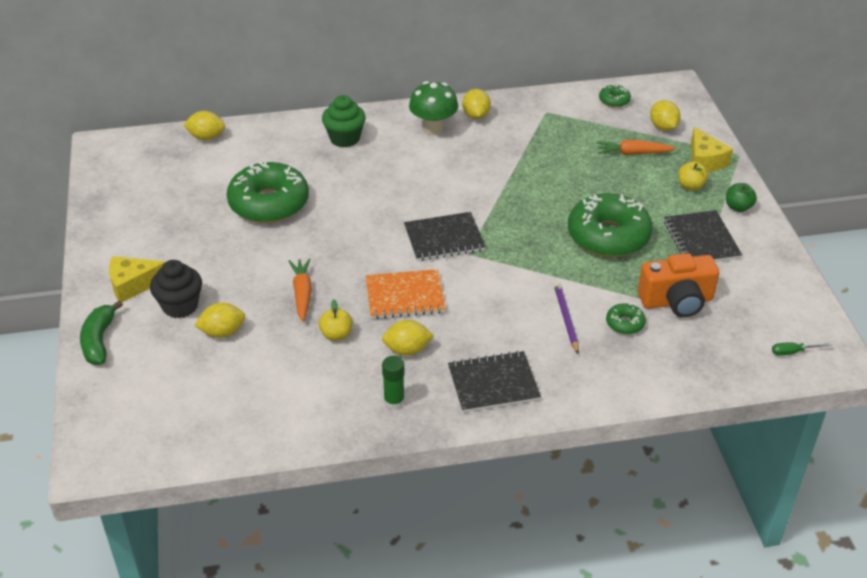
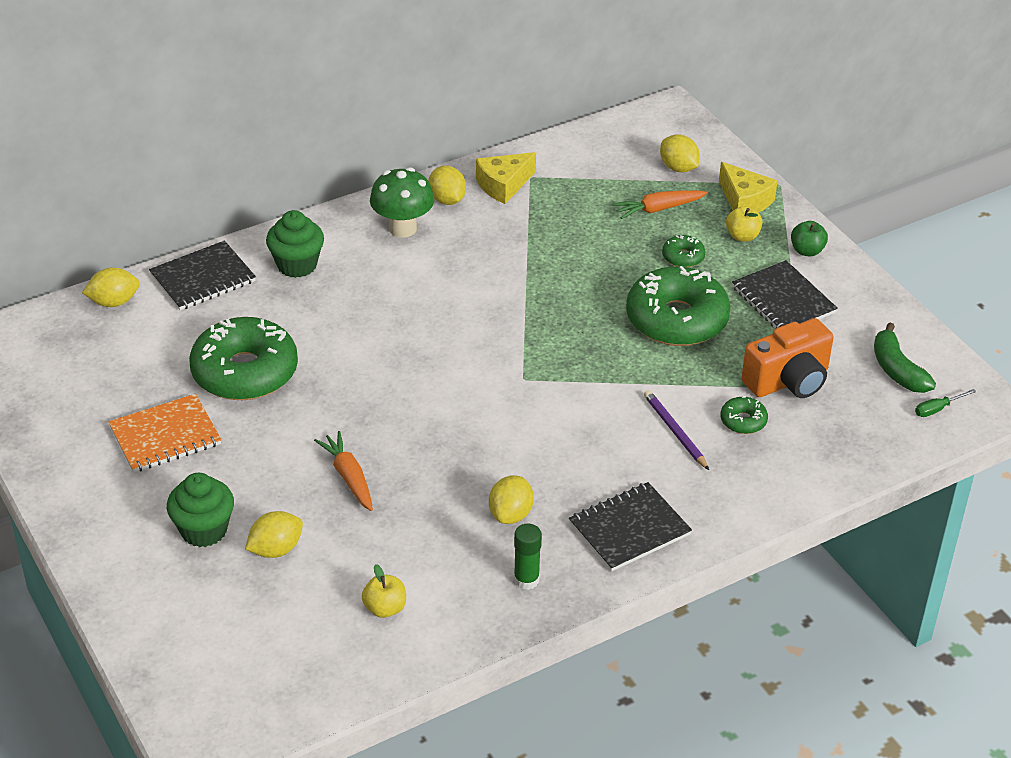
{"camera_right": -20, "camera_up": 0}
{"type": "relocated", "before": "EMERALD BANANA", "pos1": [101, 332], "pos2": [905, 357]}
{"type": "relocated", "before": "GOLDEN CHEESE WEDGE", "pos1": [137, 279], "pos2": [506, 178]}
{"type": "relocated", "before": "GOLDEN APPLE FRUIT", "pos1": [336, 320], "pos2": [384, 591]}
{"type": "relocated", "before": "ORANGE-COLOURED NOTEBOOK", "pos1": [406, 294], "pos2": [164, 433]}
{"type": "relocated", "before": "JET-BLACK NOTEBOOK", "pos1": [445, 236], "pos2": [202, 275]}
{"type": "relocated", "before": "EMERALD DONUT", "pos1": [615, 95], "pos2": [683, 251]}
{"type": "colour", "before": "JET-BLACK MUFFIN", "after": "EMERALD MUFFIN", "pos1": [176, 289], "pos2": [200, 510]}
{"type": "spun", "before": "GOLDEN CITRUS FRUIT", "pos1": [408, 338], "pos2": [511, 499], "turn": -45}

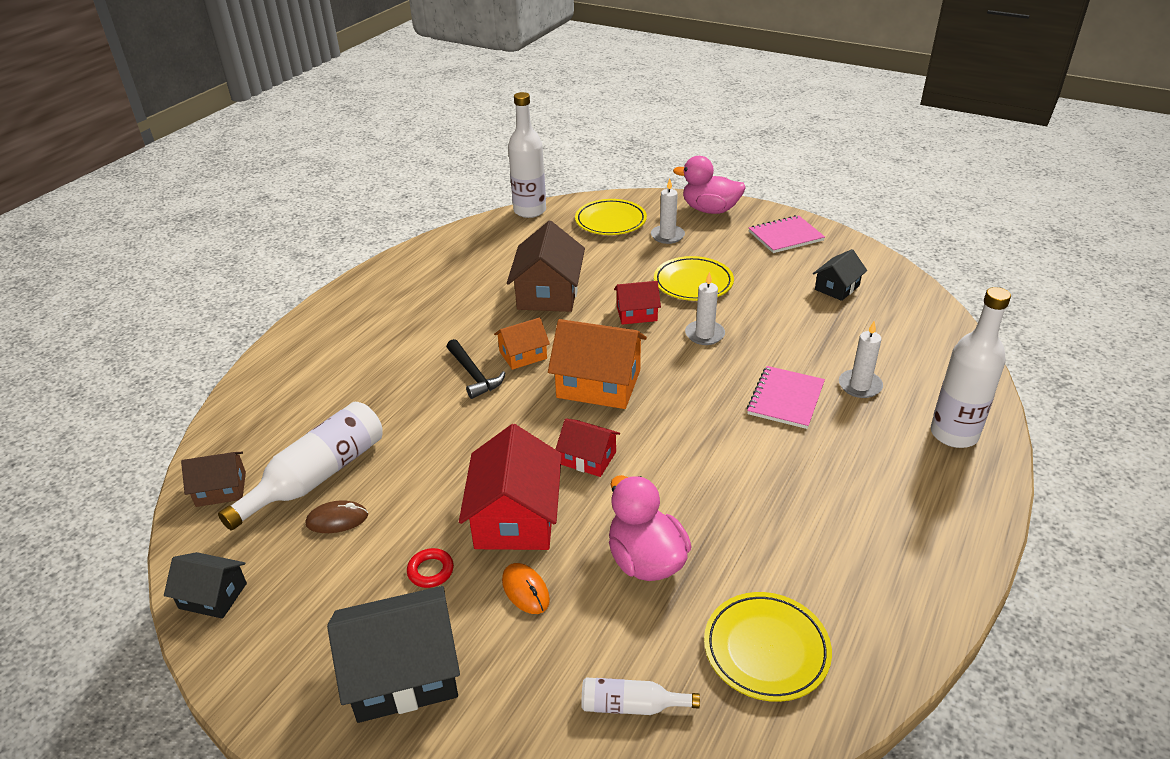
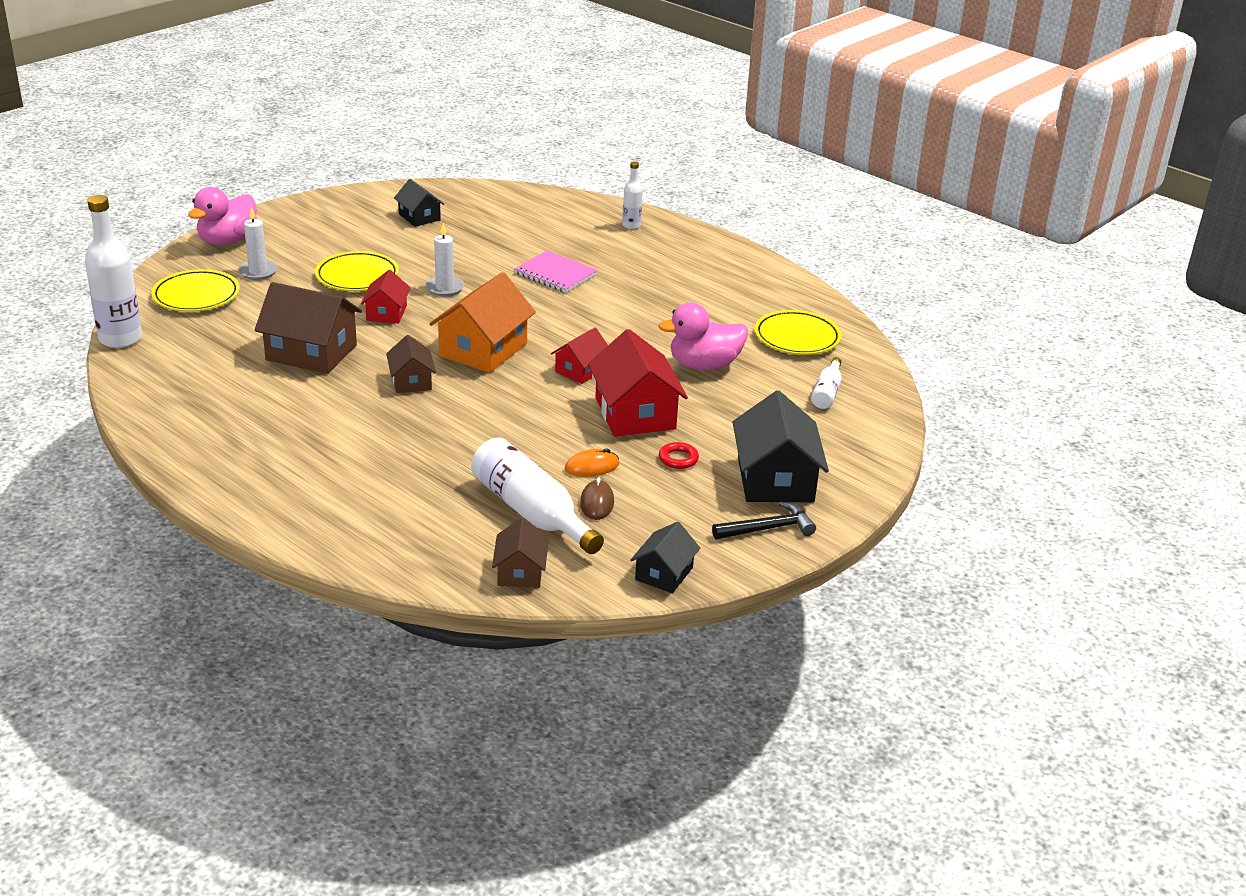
{"camera_right": -80, "camera_up": -5}
{"type": "missing", "before": "ROSY NOTEBOOK", "pos1": [787, 234]}
{"type": "missing", "before": "PURE WHITE WAX CANDLE", "pos1": [861, 359]}
{"type": "relocated", "before": "JET-BLACK CARPENTER'S HAMMER", "pos1": [476, 369], "pos2": [764, 520]}
{"type": "relocated", "before": "ORANGE-COLOURED COMPUTER MOUSE", "pos1": [526, 588], "pos2": [592, 462]}
{"type": "colour", "before": "ORANGE-COLOURED HOUSE", "after": "BROWN HOUSE", "pos1": [522, 343], "pos2": [411, 364]}
{"type": "spun", "before": "SCARLET HOUSE", "pos1": [510, 487], "pos2": [638, 382], "turn": 60}
{"type": "size", "before": "PURE WHITE BOTTLE", "pos1": [971, 367], "pos2": [632, 195], "scale": 0.51}

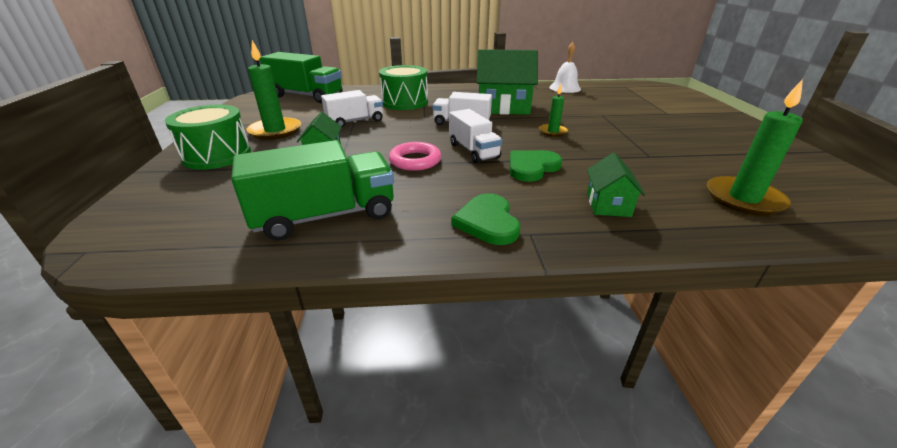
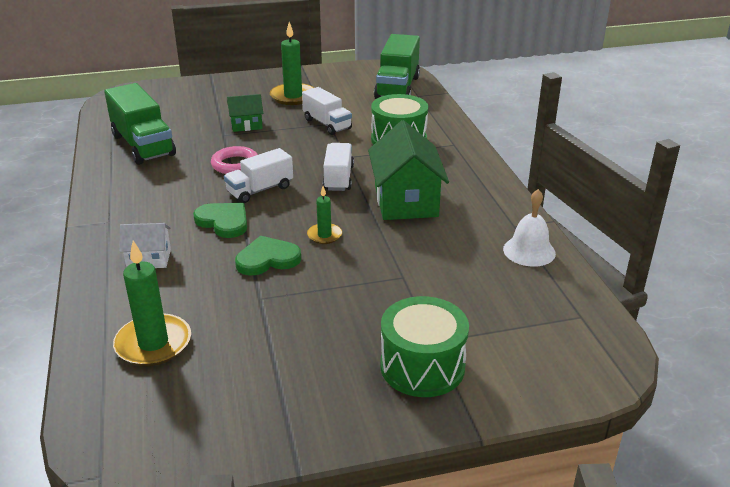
{"camera_right": 80, "camera_up": 0}
{"type": "relocated", "before": "EMERALD DRUM", "pos1": [208, 137], "pos2": [424, 346]}
{"type": "relocated", "before": "EMERALD HEART", "pos1": [485, 219], "pos2": [268, 255]}
{"type": "colour", "before": "EMERALD HOUSE", "after": "PURE WHITE HOUSE", "pos1": [616, 185], "pos2": [145, 245]}

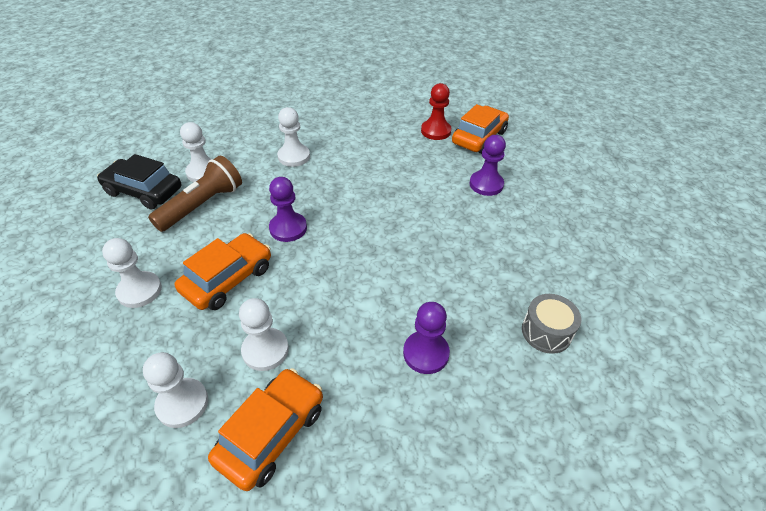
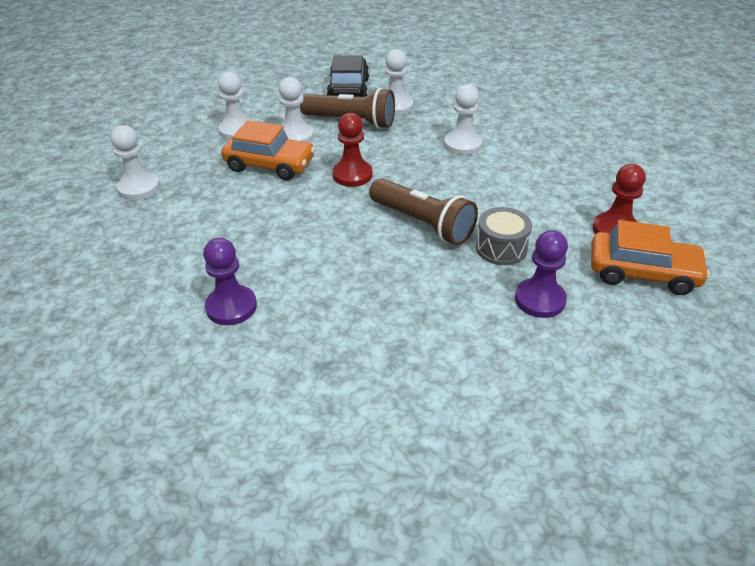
{"camera_right": 70, "camera_up": -5}
{"type": "missing", "before": "ORANGE-COLOURED AUTOMOBILE", "pos1": [265, 429]}
{"type": "appeared", "after": "BROWN TORCH", "pos2": [423, 211]}
{"type": "relocated", "before": "PURE WHITE PAWN", "pos1": [264, 334], "pos2": [296, 109]}
{"type": "relocated", "before": "GREY DRUM", "pos1": [551, 324], "pos2": [504, 236]}
{"type": "colour", "before": "PURPLE PAWN", "after": "SCARLET PAWN", "pos1": [288, 209], "pos2": [352, 150]}

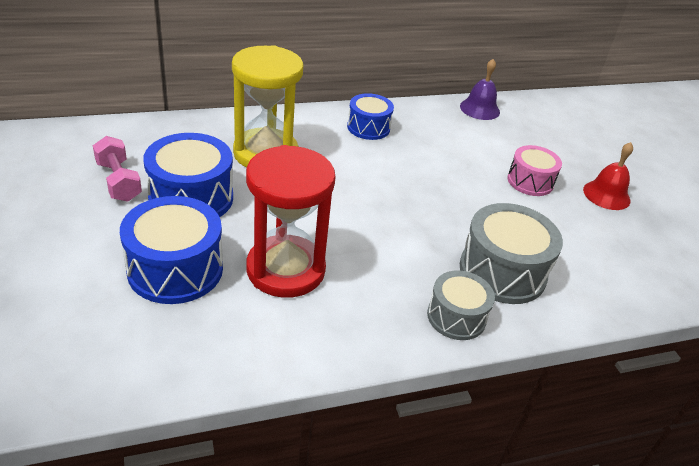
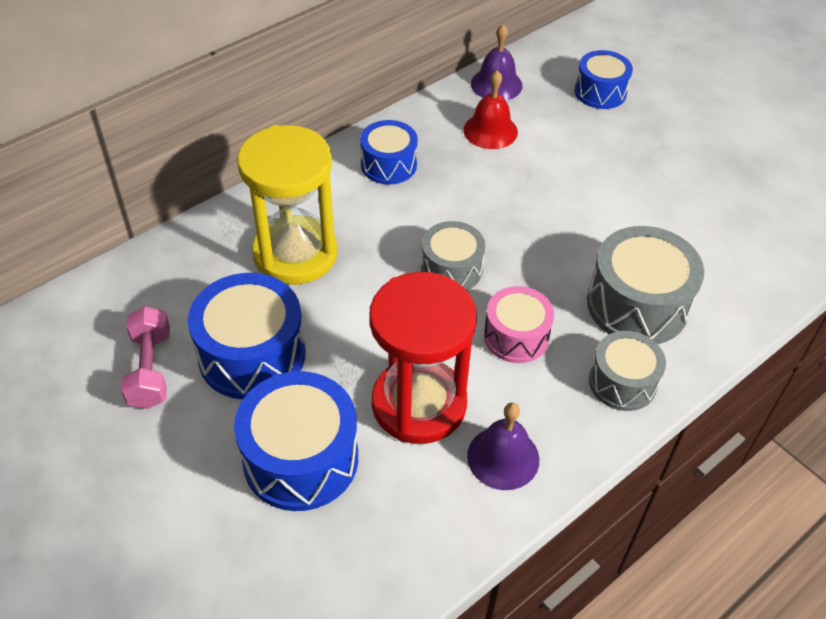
{"camera_right": -20, "camera_up": 10}
{"type": "appeared", "after": "GREY DRUM", "pos2": [453, 255]}
{"type": "appeared", "after": "PURPLE HAND BELL", "pos2": [503, 446]}
{"type": "appeared", "after": "ROYAL BLUE DRUM", "pos2": [604, 79]}
{"type": "relocated", "before": "ROSY DRUM", "pos1": [534, 170], "pos2": [519, 324]}
{"type": "relocated", "before": "SCARLET HAND BELL", "pos1": [608, 176], "pos2": [490, 109]}
{"type": "spun", "before": "ROSY DUMBBELL", "pos1": [117, 169], "pos2": [145, 357], "turn": 45}

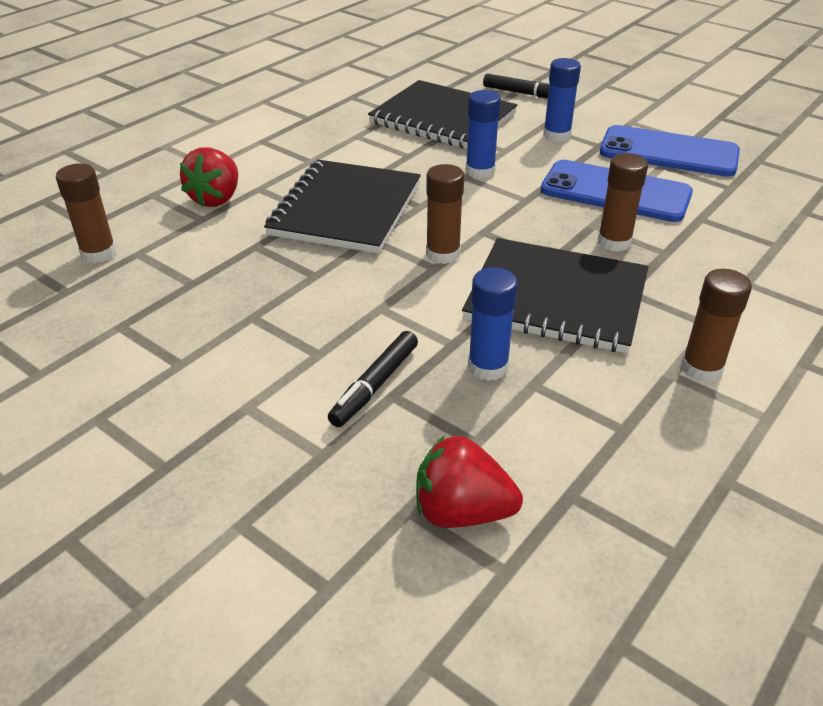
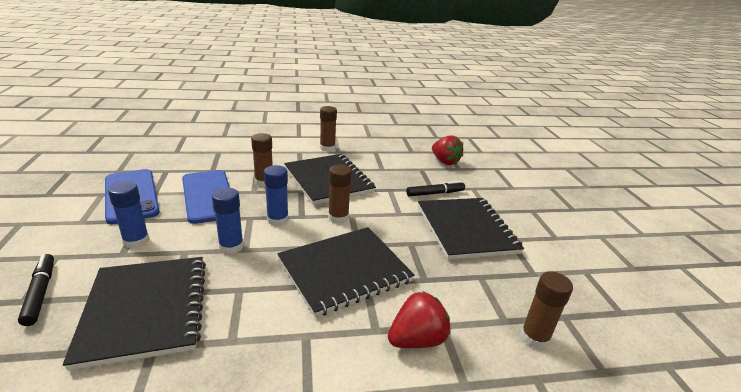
{"camera_right": -140, "camera_up": -10}
{"type": "appeared", "after": "JET-BLACK NOTEBOOK", "pos2": [471, 229]}
{"type": "relocated", "before": "ROYAL BLUE GLUE STICK", "pos1": [493, 324], "pos2": [276, 195]}

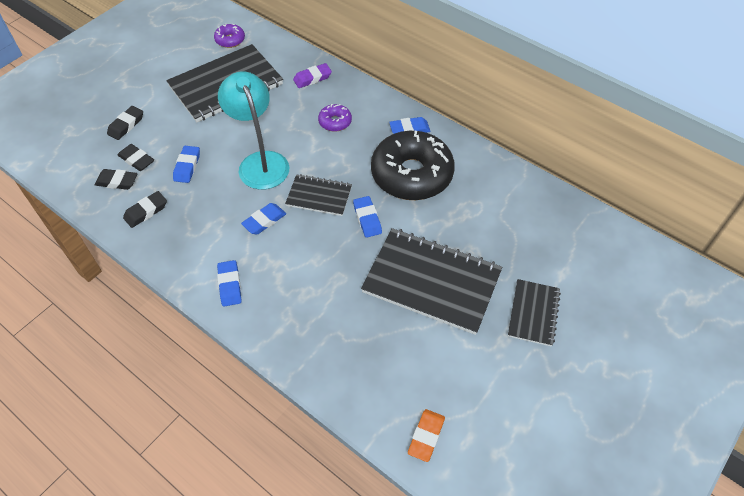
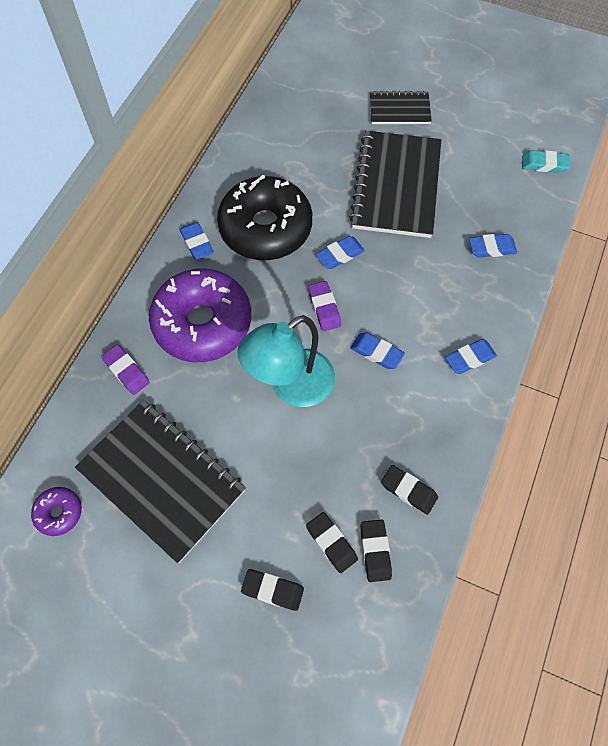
{"camera_right": -105, "camera_up": 10}
{"type": "relocated", "before": "ROYAL BLUE GUM ERASER", "pos1": [186, 164], "pos2": [493, 246]}
{"type": "exchanged", "before": "JET-BLACK NOTEBOOK", "after": "PURPLE GUM ERASER", "pos1": [318, 195], "pos2": [324, 306]}
{"type": "colour", "before": "ORANGE-COLOURED GUM ERASER", "after": "TURQUOISE GUM ERASER", "pos1": [426, 435], "pos2": [546, 161]}
{"type": "spun", "before": "JET-BLACK GUM ERASER", "pos1": [136, 157], "pos2": [332, 542], "turn": -60}
{"type": "size", "before": "PURPLE DONUT", "pos1": [335, 118], "pos2": [200, 315], "scale": 2.31}

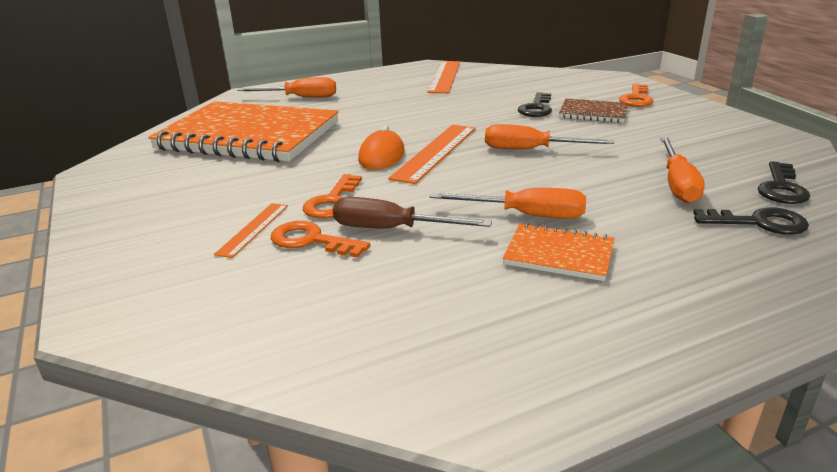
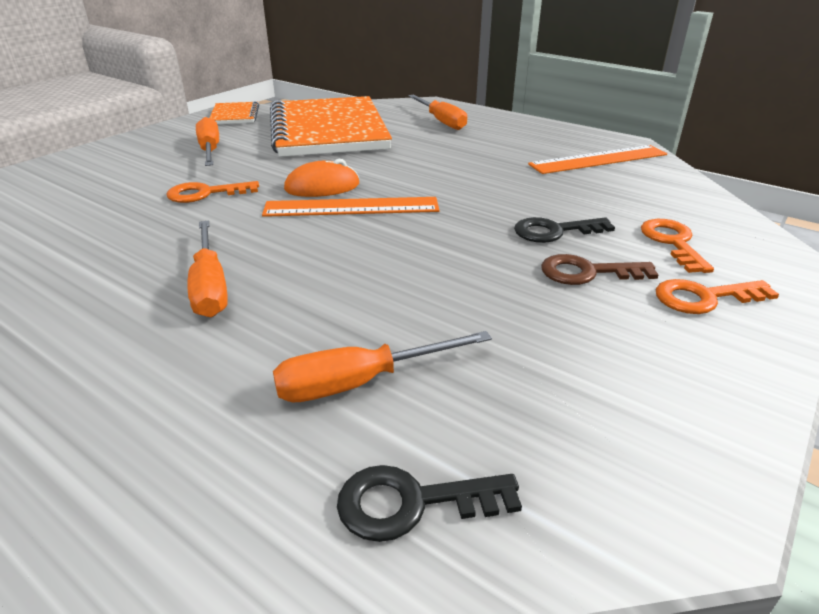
{"camera_right": 60, "camera_up": 5}
{"type": "missing", "before": "ORANGE-COLOURED RULER", "pos1": [251, 230]}
{"type": "missing", "before": "BROWN HAND SCREWDRIVER", "pos1": [412, 212]}
{"type": "missing", "before": "JET-BLACK DOOR KEY", "pos1": [751, 221]}
{"type": "relocated", "before": "ORANGE-COLOURED DOOR KEY", "pos1": [320, 239], "pos2": [677, 246]}
{"type": "relocated", "before": "ORANGE-COLOURED HAND SCREWDRIVER", "pos1": [549, 136], "pos2": [207, 141]}
{"type": "relocated", "before": "ORANGE-COLOURED NOTEBOOK", "pos1": [559, 252], "pos2": [234, 112]}
{"type": "exchanged", "before": "BROWN NOTEBOOK", "after": "BROWN DOOR KEY", "pos1": [593, 110], "pos2": [600, 269]}

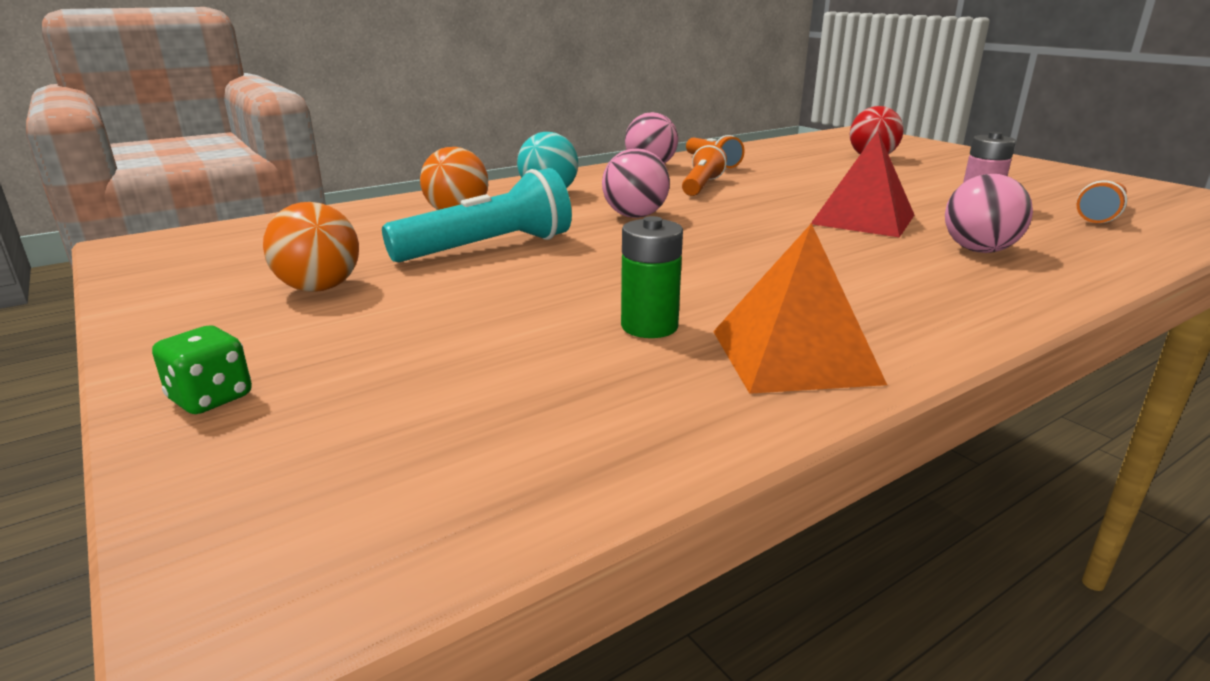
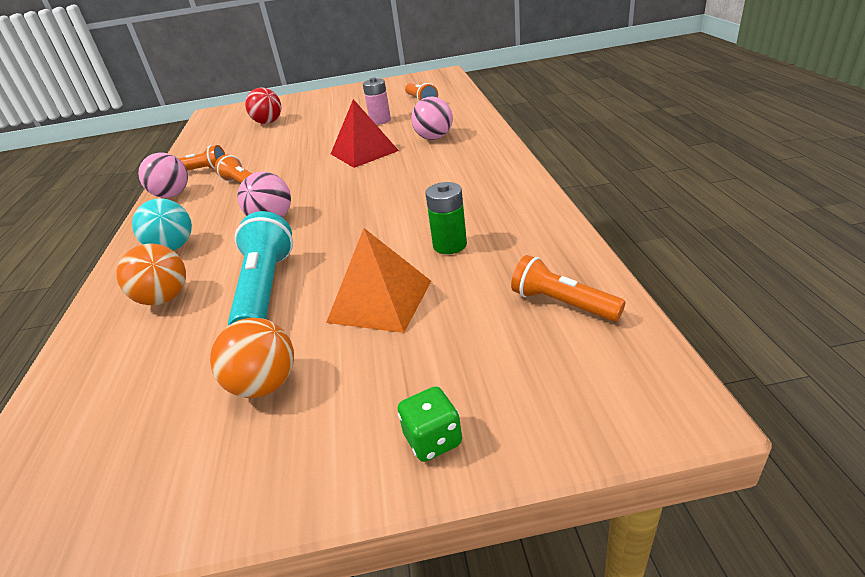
{"camera_right": -60, "camera_up": 10}
{"type": "appeared", "after": "ORANGE-COLOURED TORCH", "pos2": [568, 288]}
{"type": "relocated", "before": "ORANGE-COLOURED SOLID PYRAMID", "pos1": [800, 308], "pos2": [378, 280]}

